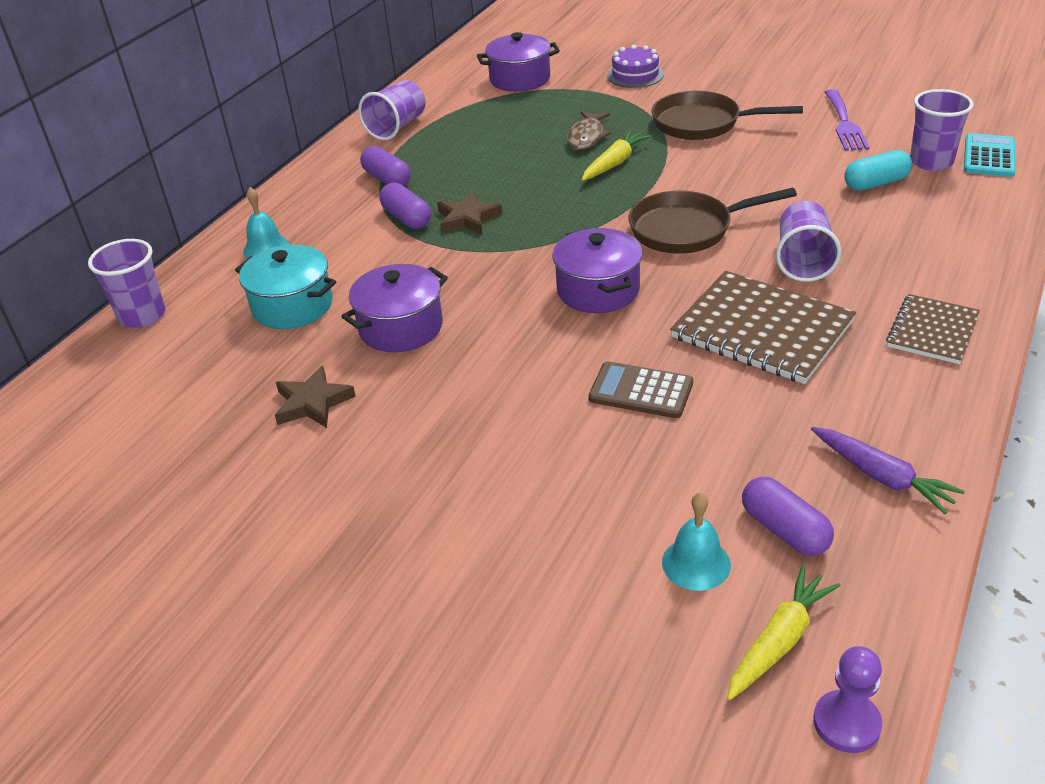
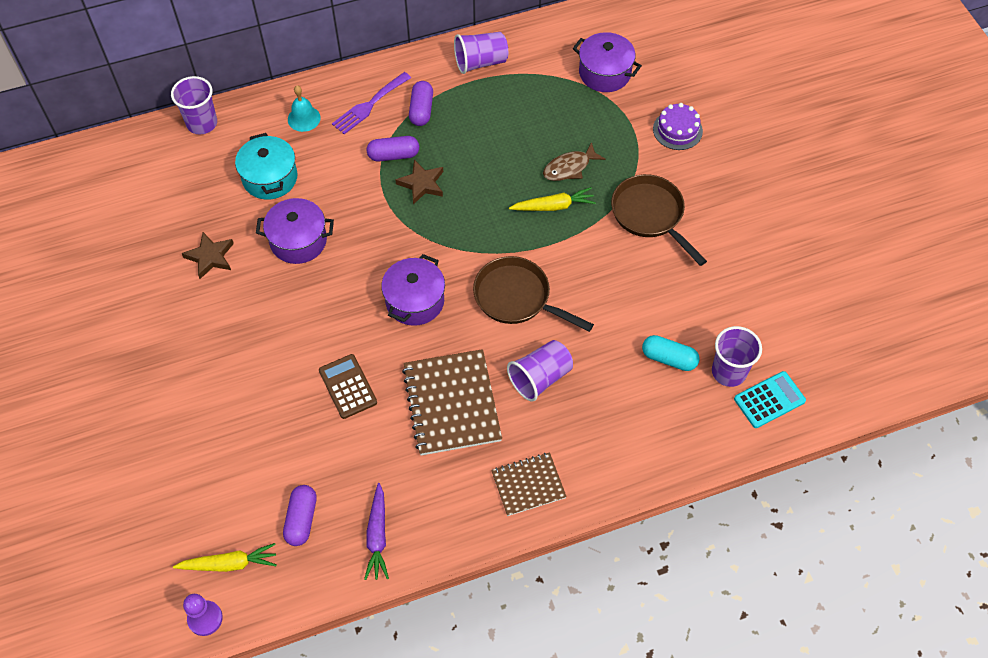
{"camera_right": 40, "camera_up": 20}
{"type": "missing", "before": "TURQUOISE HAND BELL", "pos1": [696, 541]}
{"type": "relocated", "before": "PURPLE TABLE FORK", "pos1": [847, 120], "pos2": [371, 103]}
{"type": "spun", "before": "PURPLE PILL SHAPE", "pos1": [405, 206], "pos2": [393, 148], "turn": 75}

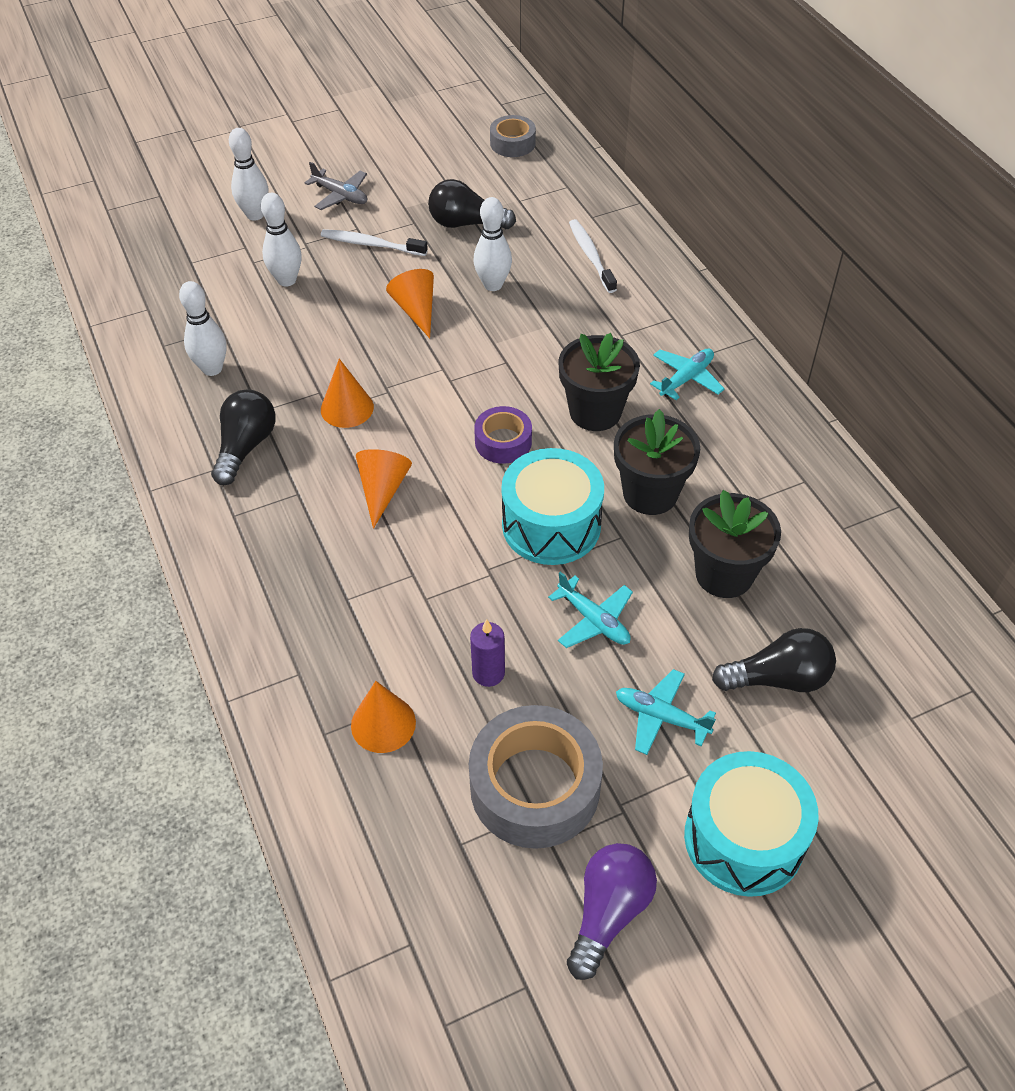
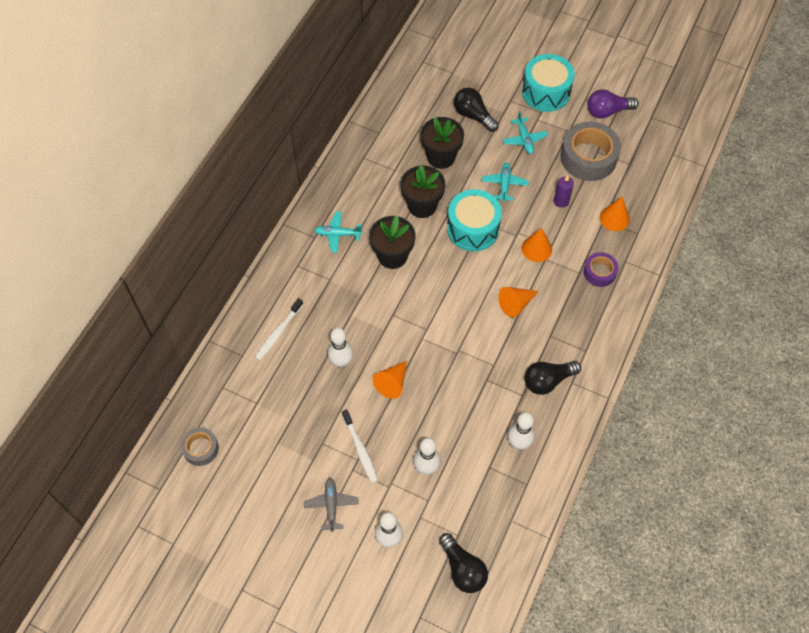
{"camera_right": -130, "camera_up": 10}
{"type": "relocated", "before": "ORANGE-COLOURED CONE", "pos1": [347, 393], "pos2": [537, 245]}
{"type": "relocated", "before": "JET-BLACK LIGHTBULB", "pos1": [472, 204], "pos2": [463, 563]}
{"type": "relocated", "before": "PURPLE ROLL OF TAPE", "pos1": [503, 435], "pos2": [601, 269]}

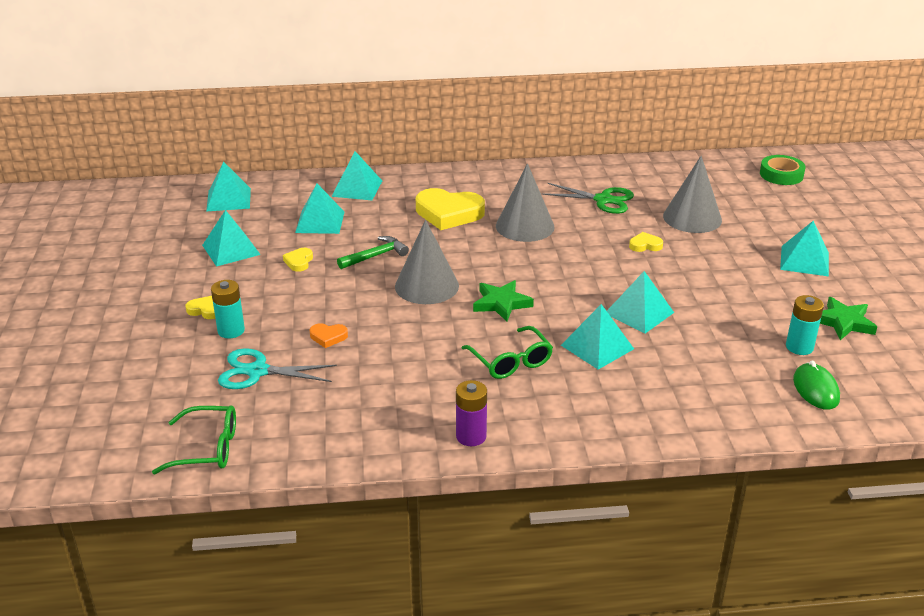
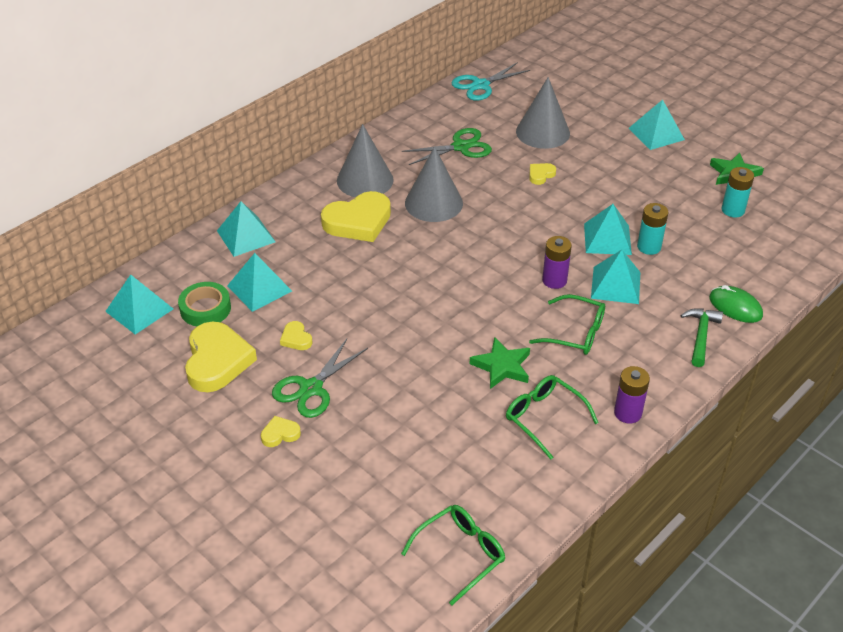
{"camera_right": -40, "camera_up": 10}
{"type": "missing", "before": "ORANGE-COLOURED HEART", "pos1": [329, 335]}
{"type": "appeared", "after": "EMERALD SHEARS", "pos2": [320, 378]}
{"type": "appeared", "after": "EMERALD GLASSES", "pos2": [552, 417]}
{"type": "appeared", "after": "PURPLE AA BATTERY", "pos2": [557, 262]}
{"type": "relocated", "before": "TURQUOISE AA BATTERY", "pos1": [228, 309], "pos2": [653, 229]}
{"type": "relocated", "before": "TURQUOISE SHEARS", "pos1": [277, 368], "pos2": [491, 81]}
{"type": "relocated", "before": "EMERALD CARPENTER'S HAMMER", "pos1": [373, 252], "pos2": [702, 337]}
{"type": "relocated", "before": "GREY CONE", "pos1": [427, 262], "pos2": [365, 160]}
{"type": "relocated", "before": "EMERALD STAR", "pos1": [503, 300], "pos2": [500, 363]}
{"type": "relocated", "before": "EMERALD ROLL OF TAPE", "pos1": [783, 170], "pos2": [204, 304]}
{"type": "relocated", "before": "EMERALD COMPUTER MOUSE", "pos1": [816, 385], "pos2": [736, 304]}
{"type": "exchanged", "before": "TURQUOISE SOLID PYRAMID", "after": "GOLDEN HEART", "pos1": [231, 238], "pos2": [221, 357]}

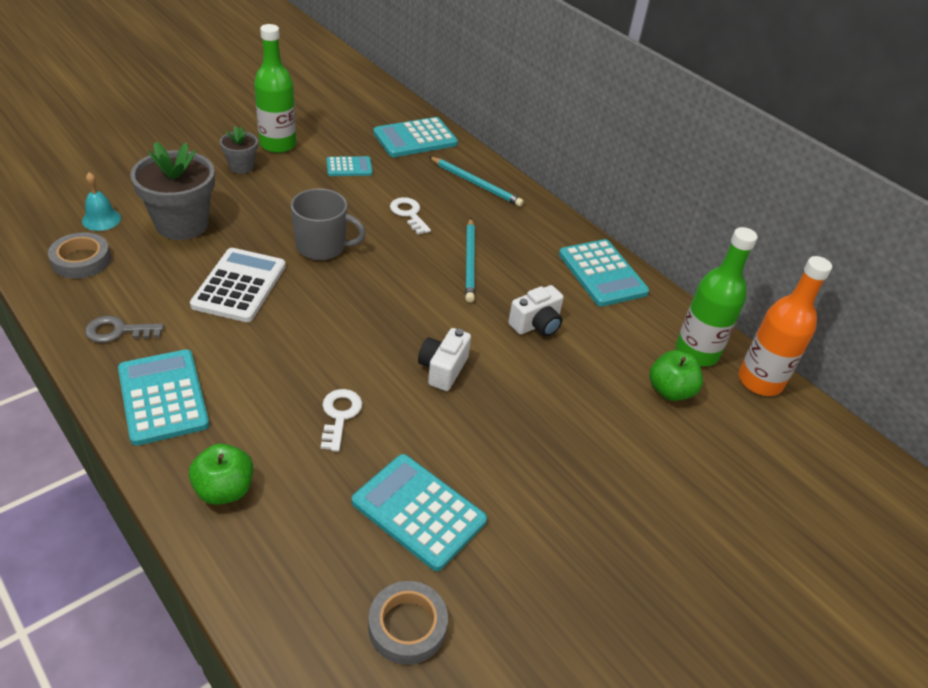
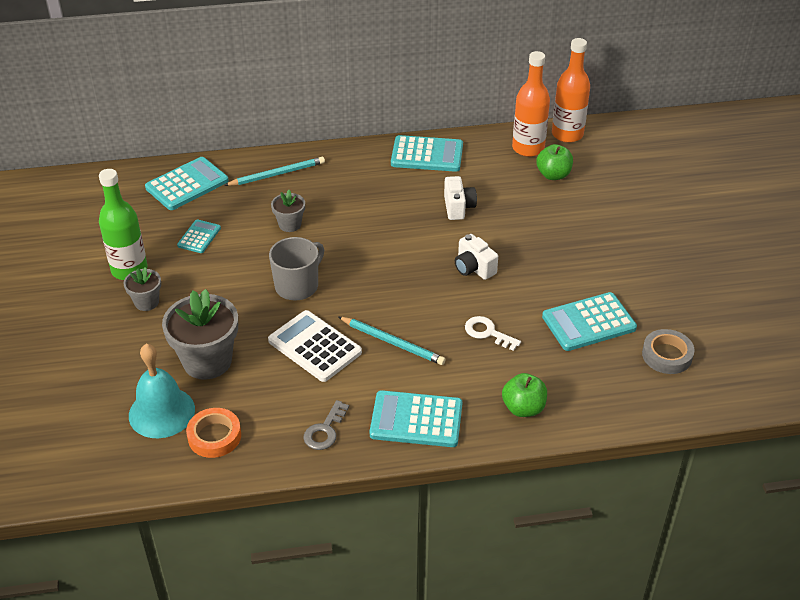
{"camera_right": -55, "camera_up": 0}
{"type": "relocated", "before": "TURQUOISE PENCIL", "pos1": [470, 260], "pos2": [392, 341]}
{"type": "exchanged", "before": "PURE WHITE DOOR KEY", "after": "GREY PLANT POT", "pos1": [410, 216], "pos2": [288, 211]}
{"type": "colour", "before": "GREY ROLL OF TAPE", "after": "ORANGE-COLOURED ROLL OF TAPE", "pos1": [79, 255], "pos2": [213, 433]}
{"type": "colour", "before": "EMERALD BOTTLE", "after": "ORANGE-COLOURED BOTTLE", "pos1": [717, 296], "pos2": [531, 104]}
{"type": "spun", "before": "TURQUOISE POCKET CALCULATOR", "pos1": [415, 137], "pos2": [187, 183], "turn": -135}
{"type": "size", "before": "TURQUOISE HAND BELL", "pos1": [101, 201], "pos2": [162, 391], "scale": 1.81}

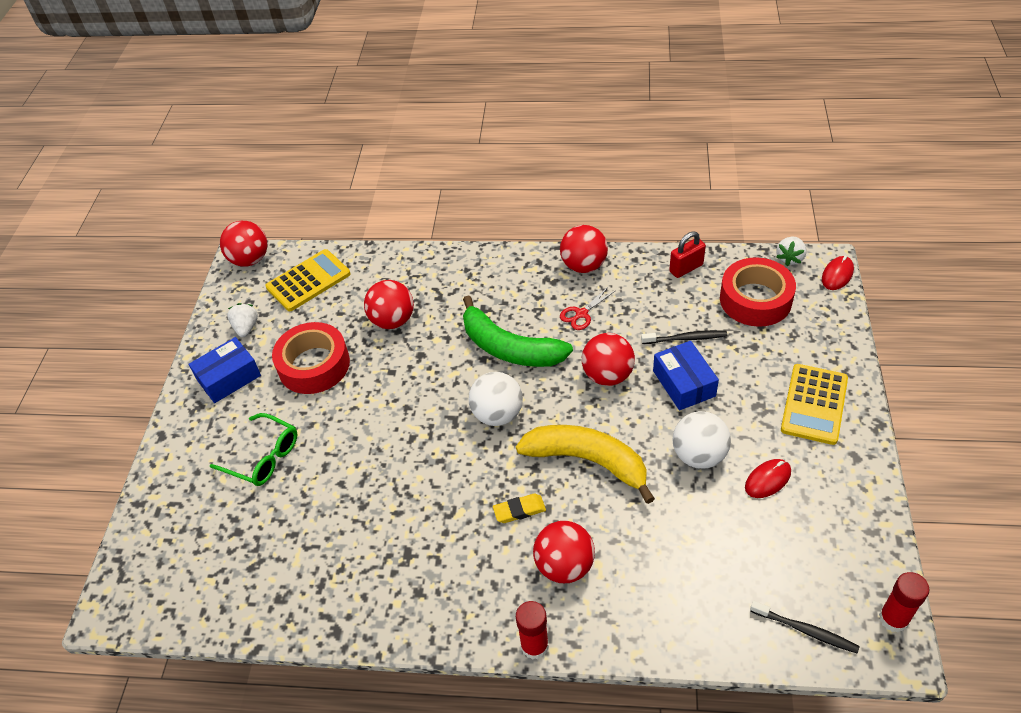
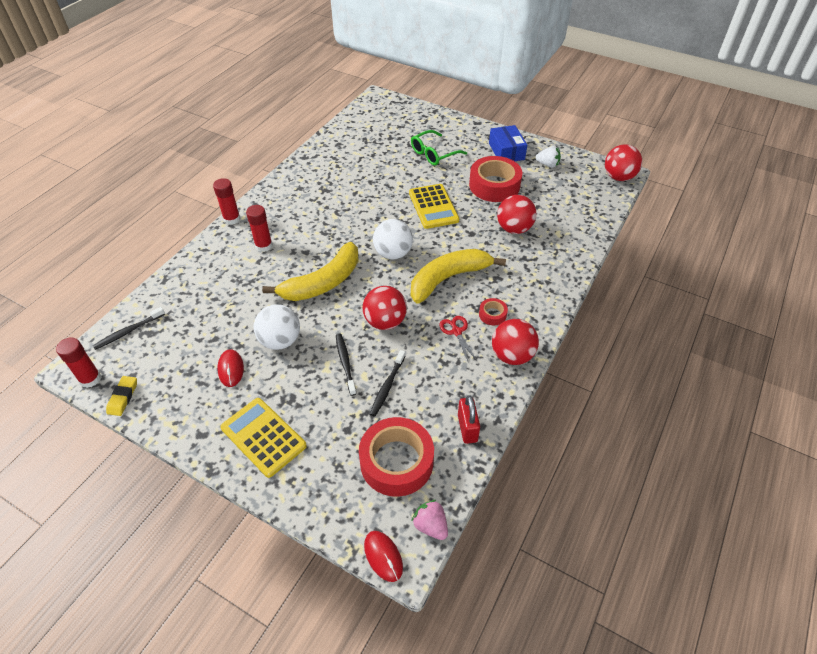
{"camera_right": 110, "camera_up": 0}
{"type": "appeared", "after": "SCARLET ROLL OF TAPE", "pos2": [493, 311]}
{"type": "relocated", "before": "GOLDEN POCKET CALCULATOR", "pos1": [308, 280], "pos2": [434, 206]}
{"type": "relocated", "before": "GOLDEN GUM ERASER", "pos1": [519, 508], "pos2": [121, 396]}
{"type": "exchanged", "before": "SCARLET BALL", "after": "SCARLET GLUE STICK", "pos1": [564, 552], "pos2": [259, 228]}
{"type": "exchanged", "before": "ROYAL BLUE PARCEL", "after": "JET-BLACK TOOTH BRUSH", "pos1": [686, 375], "pos2": [346, 364]}
{"type": "colour", "before": "EMERALD BANANA", "after": "GOLDEN BANANA", "pos1": [518, 331], "pos2": [458, 276]}
{"type": "colour", "before": "PURE WHITE TOY STRAWBERRY", "after": "ROSY TOY STRAWBERRY", "pos1": [791, 251], "pos2": [430, 520]}

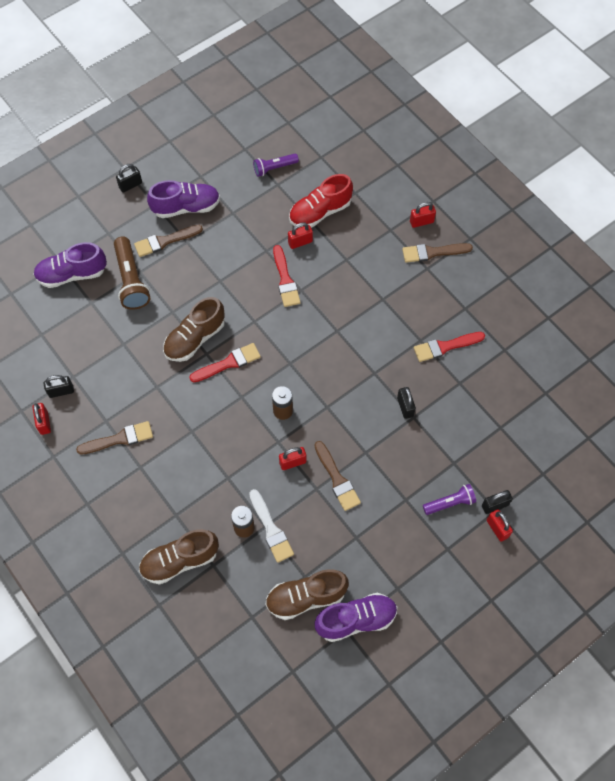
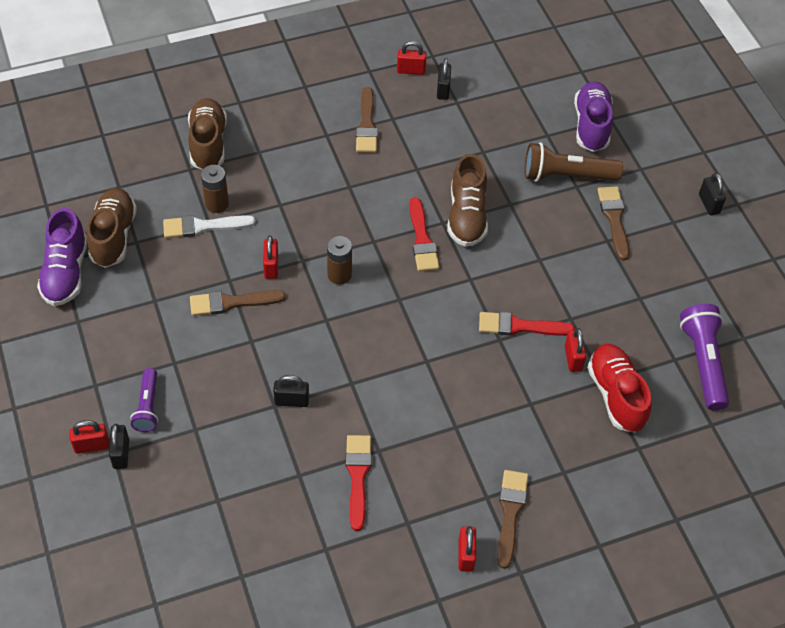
{"camera_right": 105, "camera_up": -10}
{"type": "missing", "before": "PURPLE SNEAKER", "pos1": [183, 199]}
{"type": "relocated", "before": "SCARLET SMALL LOCK", "pos1": [423, 215], "pos2": [467, 549]}
{"type": "spun", "before": "BROWN SNEAKER", "pos1": [194, 329], "pos2": [467, 200], "turn": -150}
{"type": "size", "before": "PURPLE TORCH", "pos1": [276, 165], "pos2": [704, 357], "scale": 1.64}

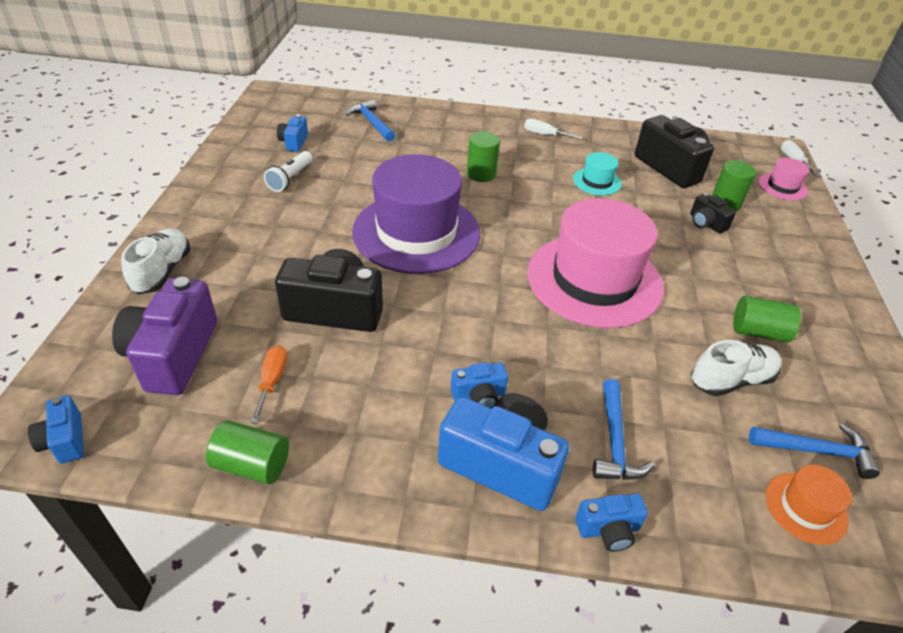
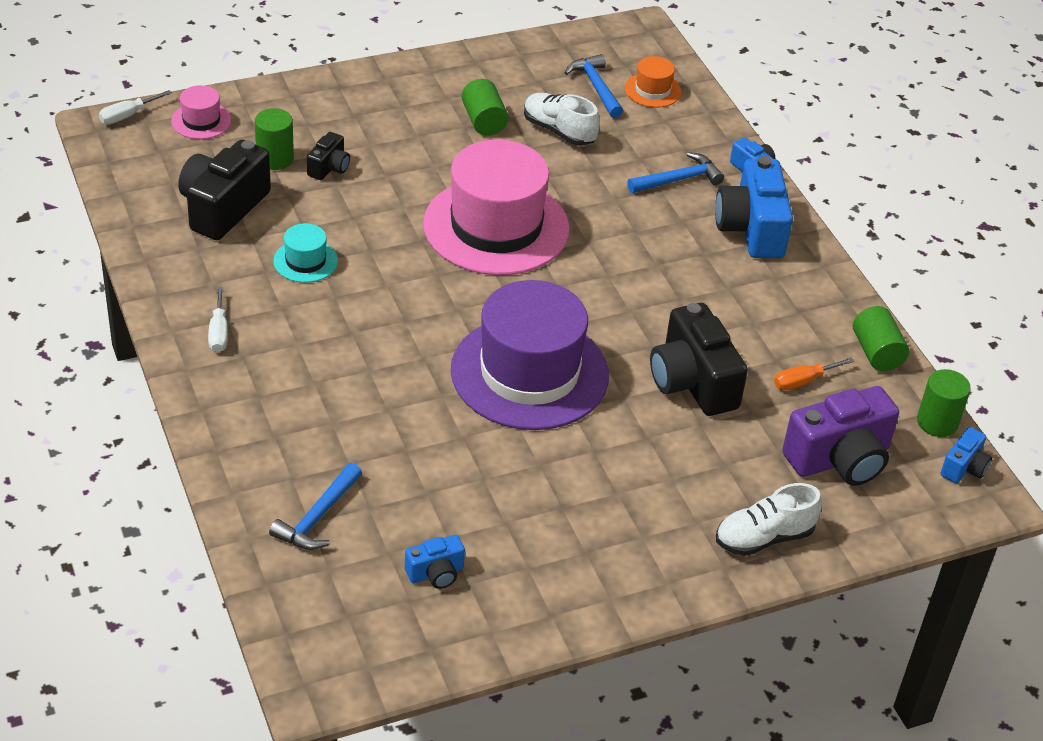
{"camera_right": -120, "camera_up": 0}
{"type": "missing", "before": "PURE WHITE TORCH", "pos1": [288, 171]}
{"type": "missing", "before": "ROYAL BLUE COMPACT CAMERA", "pos1": [479, 385]}
{"type": "relocated", "before": "EMERALD CYLINDER", "pos1": [483, 157], "pos2": [944, 403]}

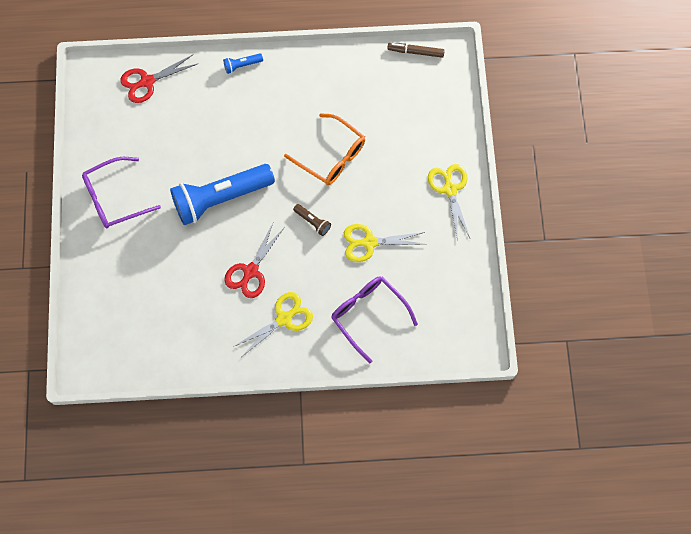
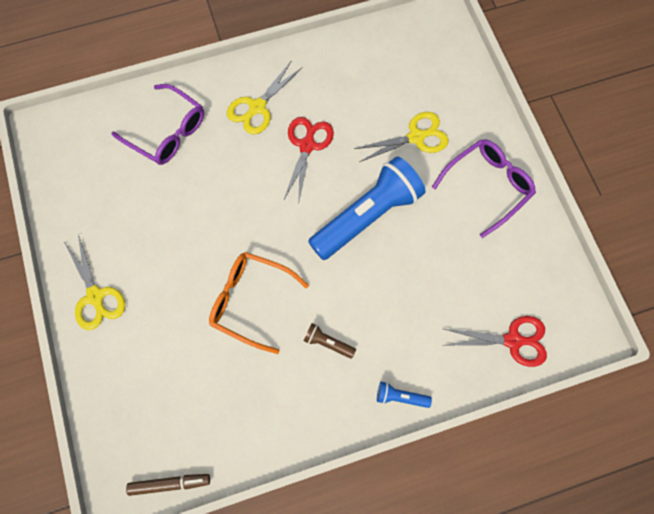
{"camera_right": 165, "camera_up": 0}
{"type": "relocated", "before": "BROWN TORCH", "pos1": [312, 220], "pos2": [330, 341]}
{"type": "relocated", "before": "GOLDEN SHEARS", "pos1": [384, 243], "pos2": [401, 137]}
{"type": "spun", "before": "SCARLET SHEARS", "pos1": [159, 79], "pos2": [495, 341], "turn": 45}
{"type": "spun", "before": "ROYAL BLUE TORCH", "pos1": [243, 63], "pos2": [404, 395], "turn": -135}

